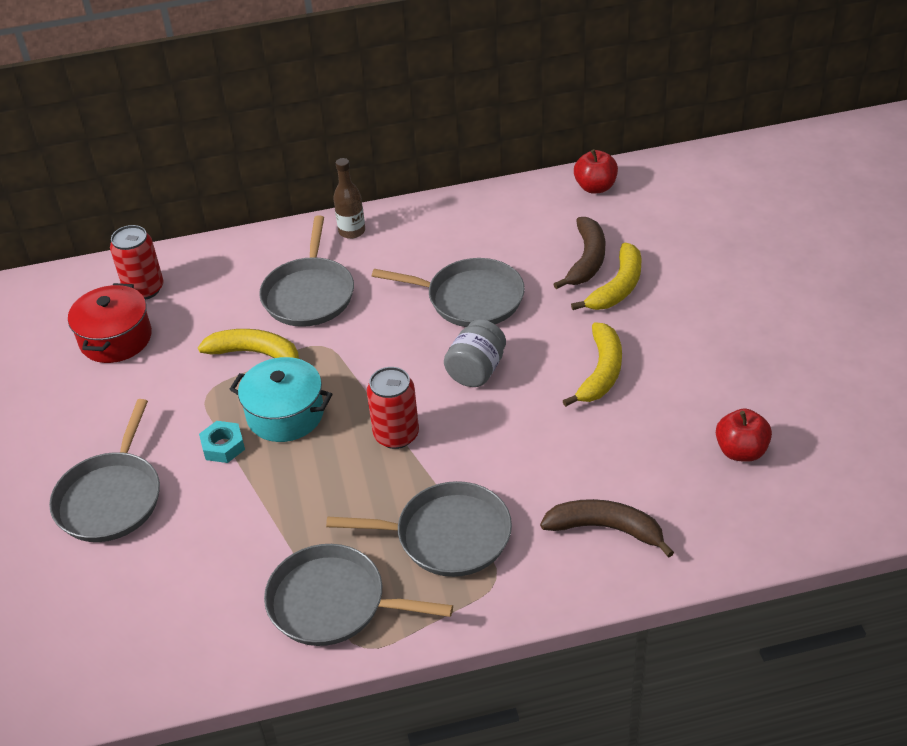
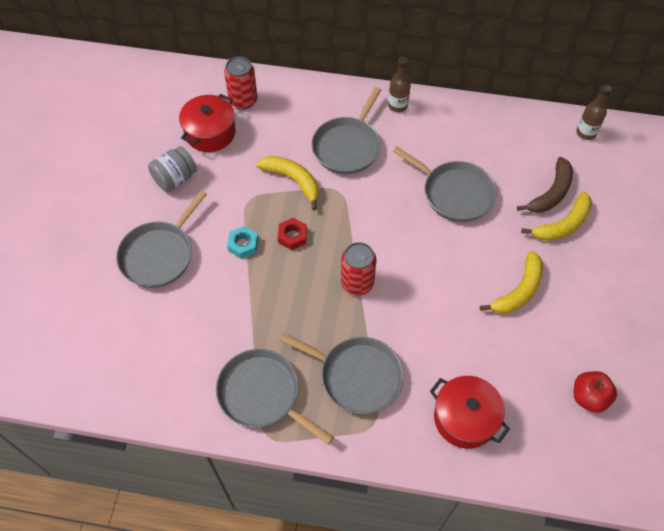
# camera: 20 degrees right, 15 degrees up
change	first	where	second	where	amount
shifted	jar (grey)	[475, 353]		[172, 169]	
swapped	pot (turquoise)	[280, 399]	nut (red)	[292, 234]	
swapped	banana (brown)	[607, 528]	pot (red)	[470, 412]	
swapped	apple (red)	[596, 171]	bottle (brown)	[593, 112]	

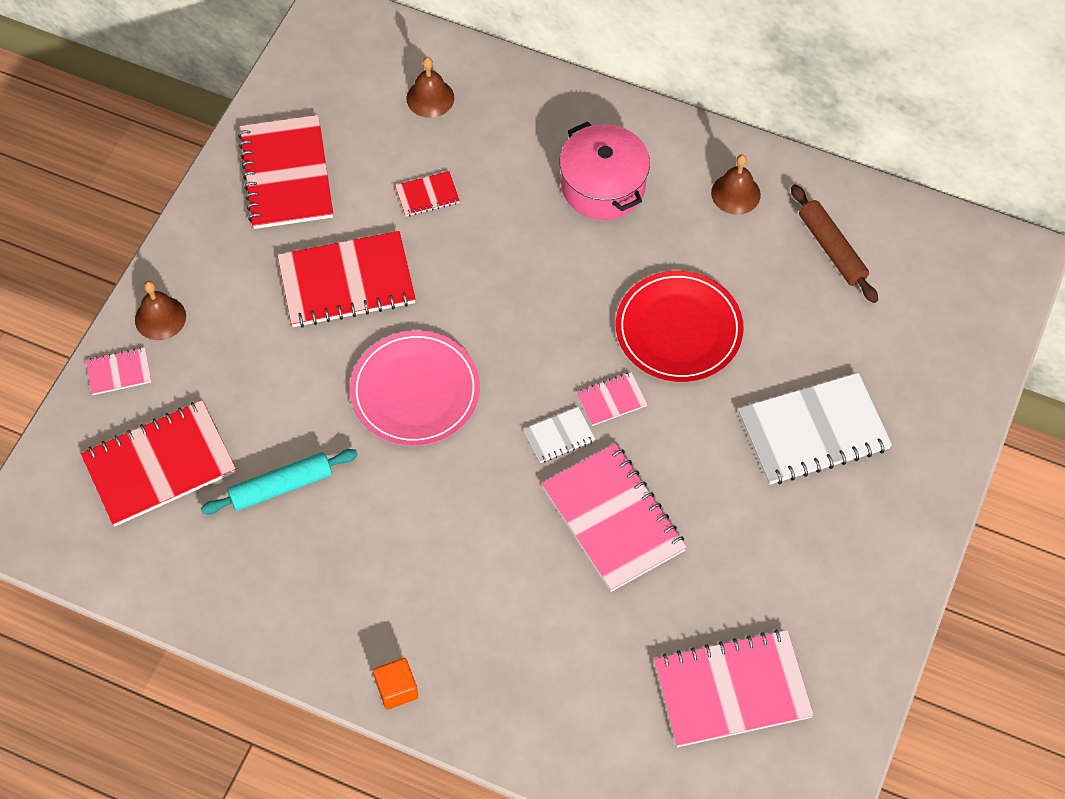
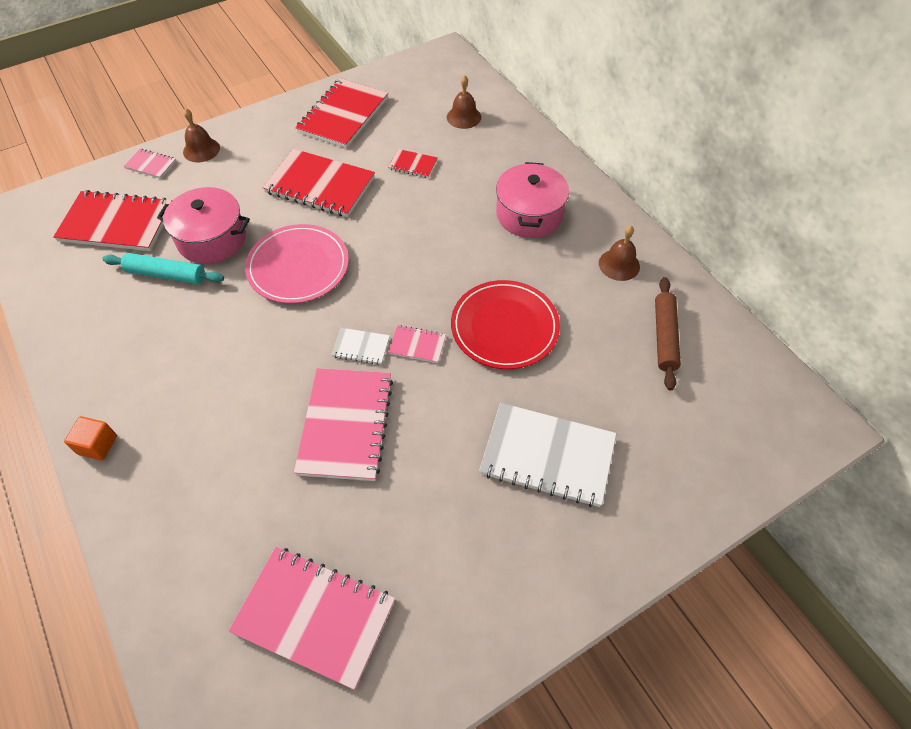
# camera: 35 degrees right, 5 degrees down
change	first	where	second	where	amount
new			pot (pink)	[203, 225]	

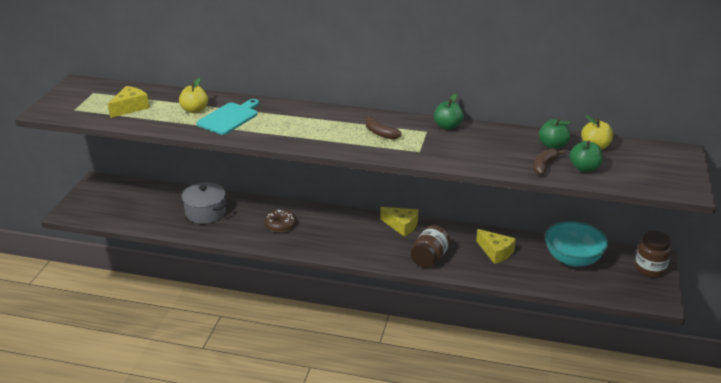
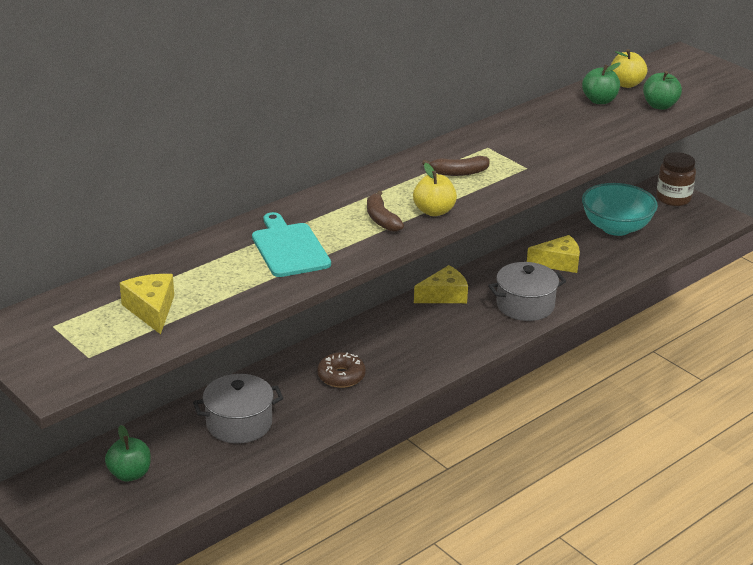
# camera: 55 degrees left, 0 degrees up
change	first	where	second	where	amount
shifted	apple (yellow)	[193, 95]		[435, 189]	
shifted	apple (green)	[449, 112]		[128, 453]	
shifted	banana (brown)	[549, 161]		[385, 211]	
swapped	jar (brown)	[430, 246]	pot (grey)	[527, 291]	

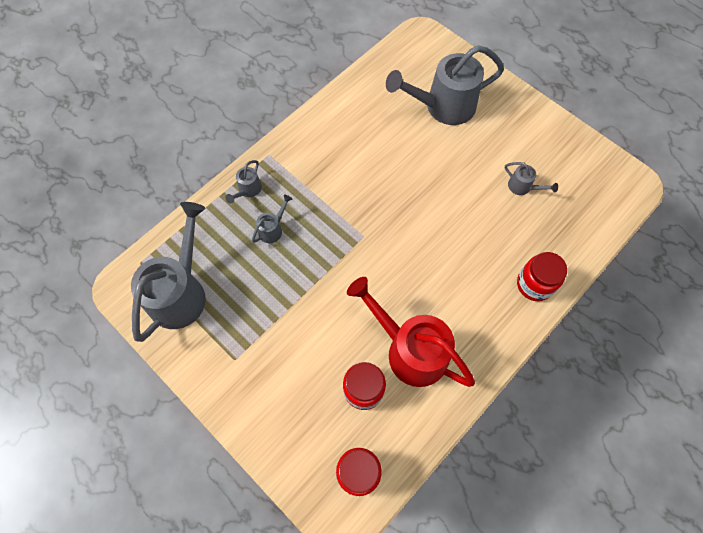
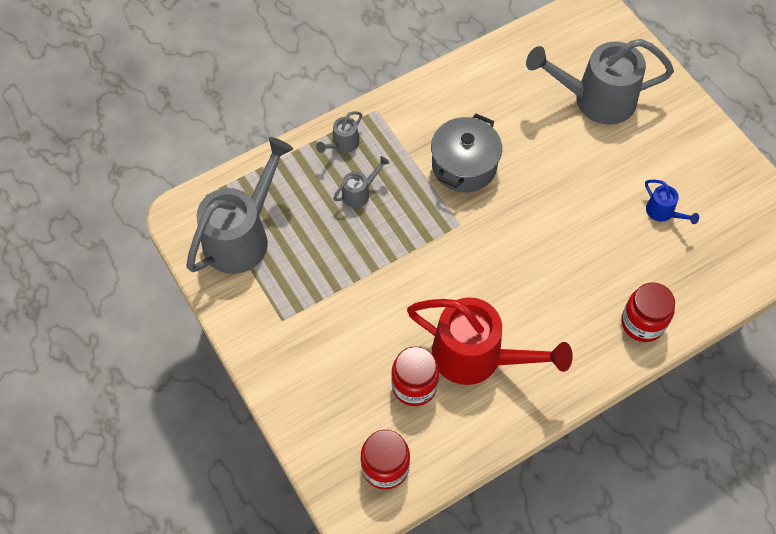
# camera: 15 degrees right, 5 degrees down
change	first	where	second	where	amount
new			pot (grey)	[466, 153]	
repainted	watering can (grey)	[531, 178]	watering can (blue)	[672, 202]	
rotated	watering can (red)	[411, 332]		[490, 341]	150 degrees clockwise

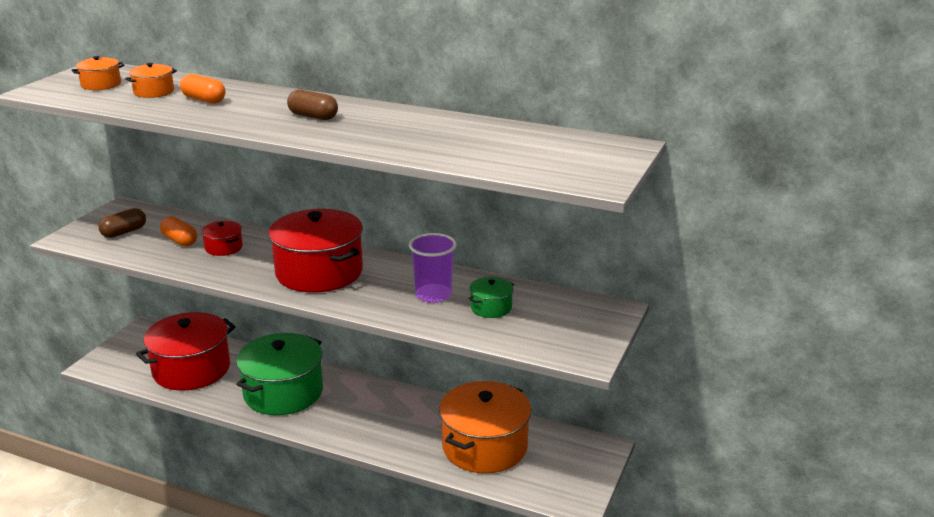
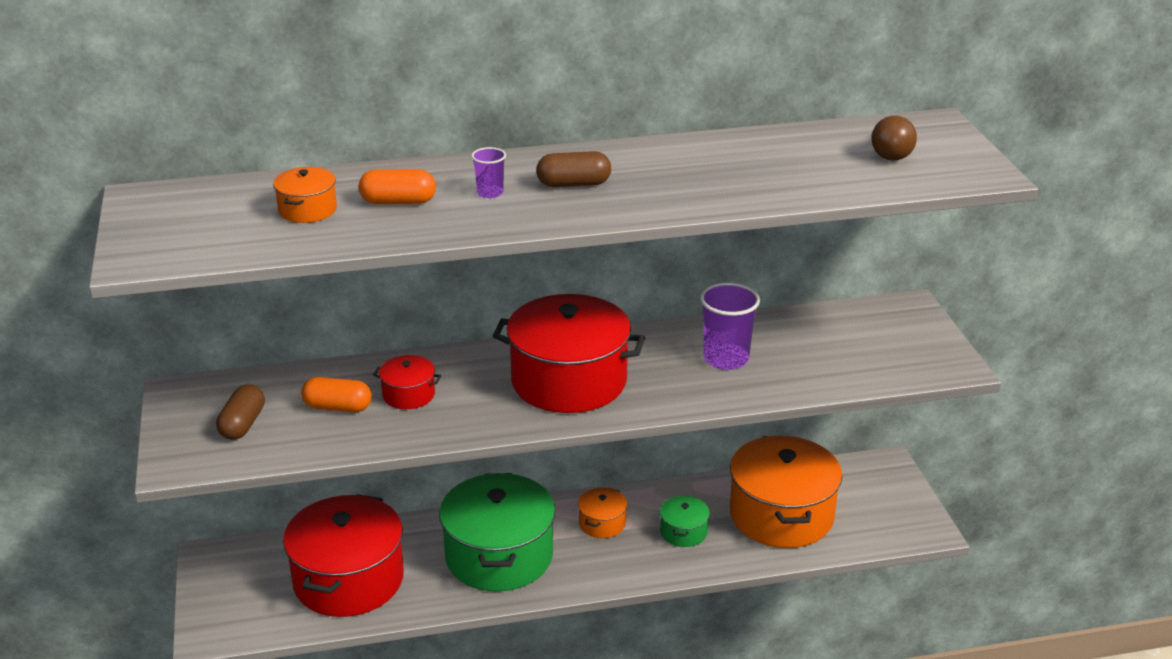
# camera: 35 degrees left, 5 degrees up
change	first	where	second	where	amount
new			cup (purple)	[488, 172]	
new			light bulb (brown)	[894, 138]	
shifted	pot (orange)	[98, 73]		[602, 513]	
shifted	pot (green)	[491, 297]		[685, 521]	

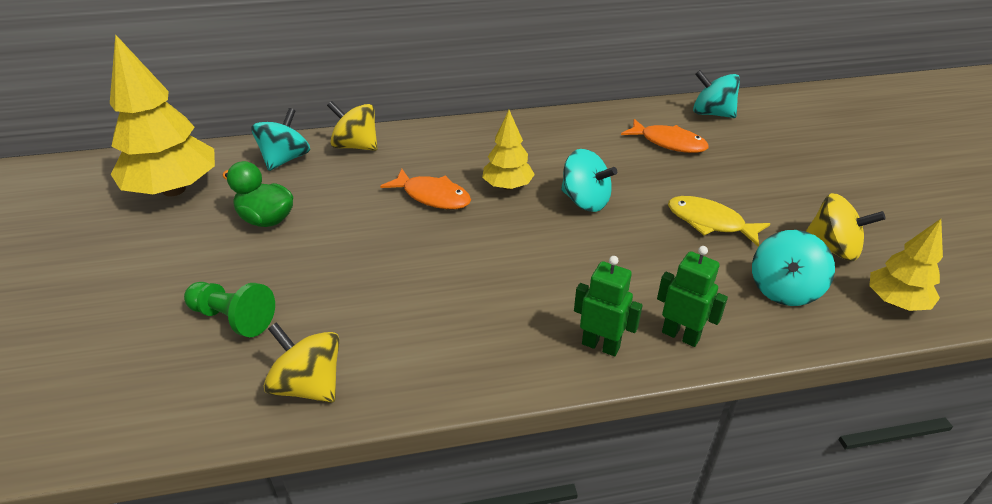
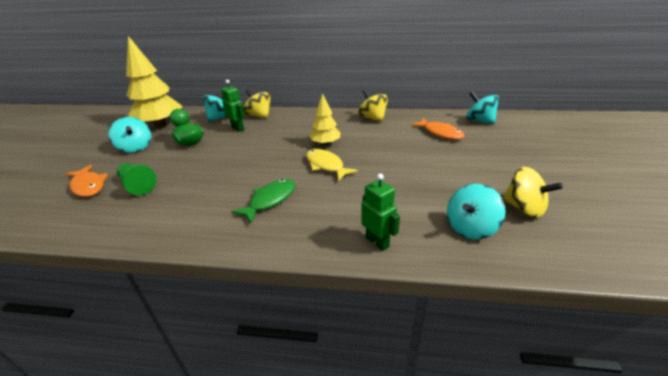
# camera: 20 degrees right, 5 degrees down
change	first	where	second	where	amount
gone	tree (yellow)	[906, 265]			
new			fish (green)	[263, 201]	
shifted	spinning top (yellow)	[301, 362]		[373, 106]	
shifted	fish (orange)	[425, 189]		[86, 181]	
shifted	spinning top (turquoise)	[589, 180]		[129, 135]	
shifted	robot (green)	[608, 306]		[233, 106]	
shifted	fish (yellow)	[719, 221]		[332, 165]	

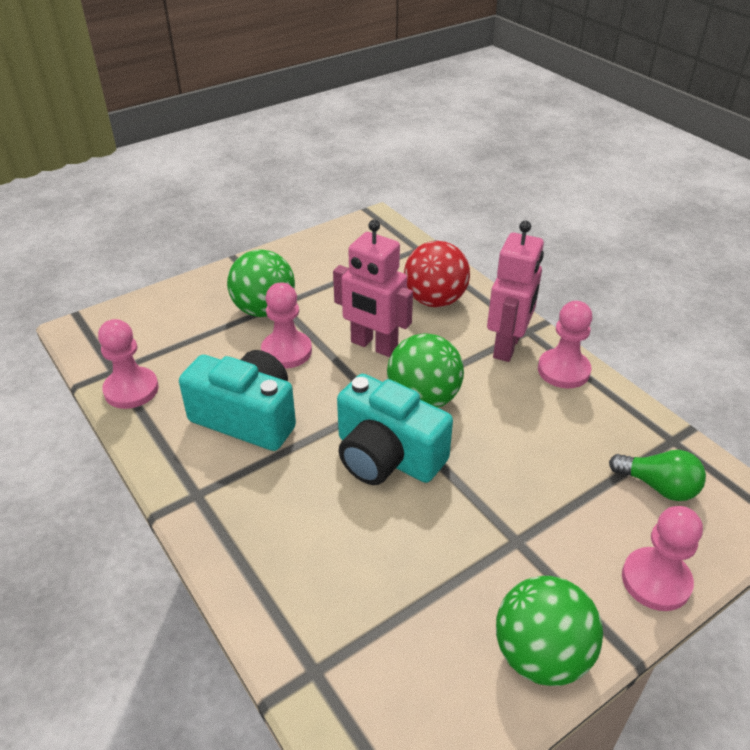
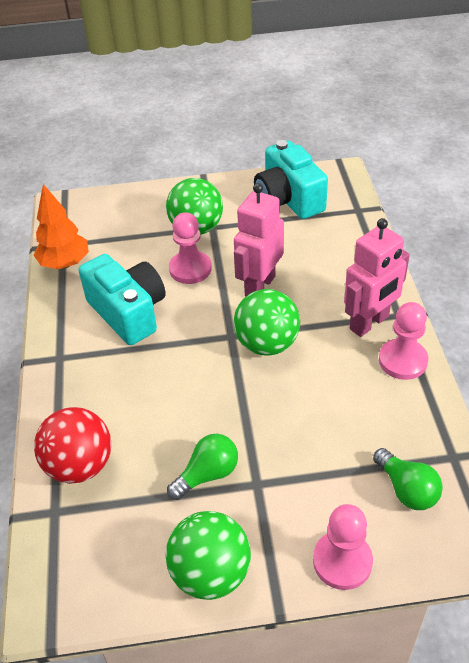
# camera: 30 degrees right, 5 degrees up
change	first	where	second	where	amount
new			light bulb (green)	[202, 467]	
shifted	camera (turquoise)	[395, 429]		[291, 179]	
shifted	ball (red)	[437, 274]		[72, 445]	
swapped	pawn (pink)	[128, 364]	tree (orange)	[61, 226]	
rotated	robot (pink)	[373, 288]		[259, 240]	60 degrees clockwise

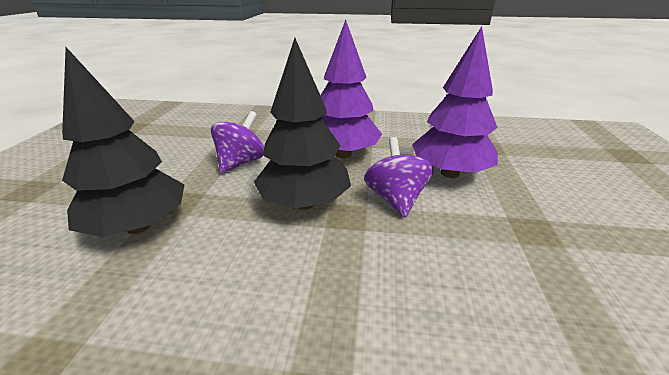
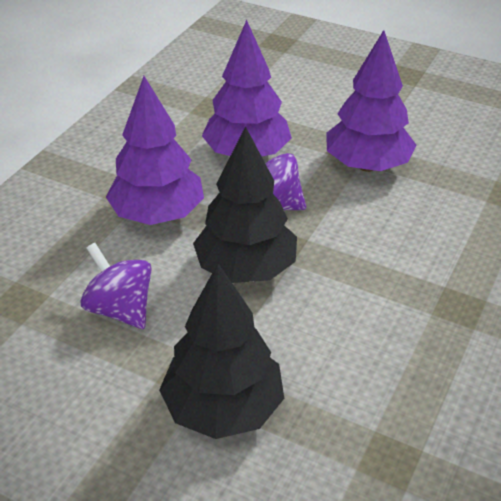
# camera: 70 degrees left, 10 degrees up
change	first	where	second	where	amount
new			tree (purple)	[371, 101]	

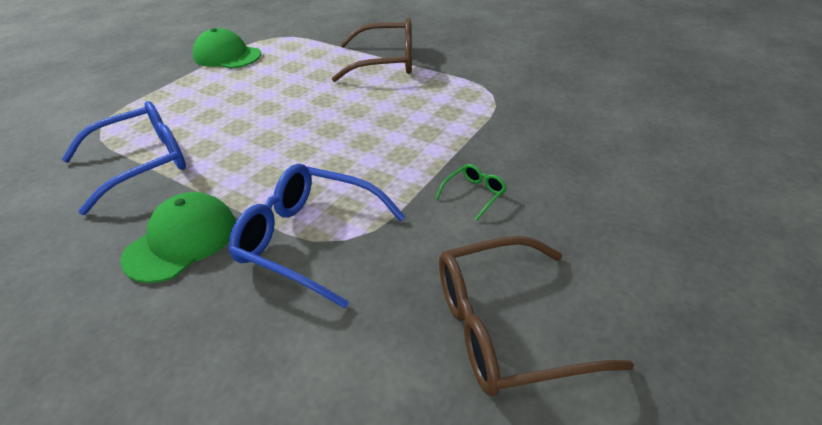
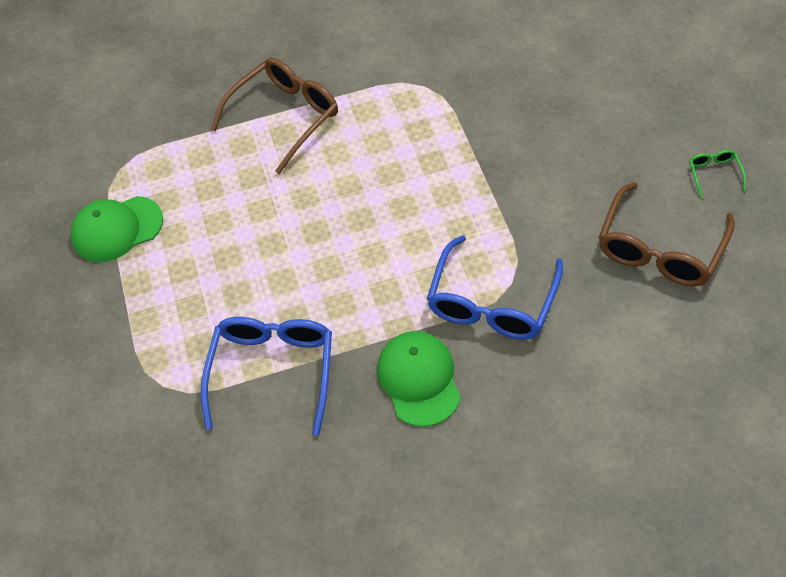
# camera: 45 degrees left, 15 degrees up
change	first	where	second	where	amount
shifted	glasses (green)	[471, 192]		[718, 174]	
rotated	glasses (blue)	[317, 236]		[495, 287]	45 degrees counterclockwise

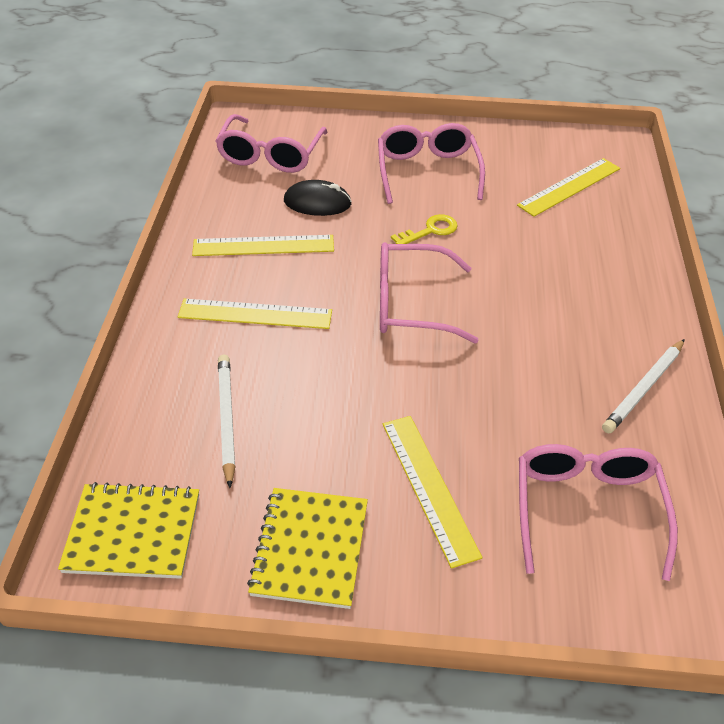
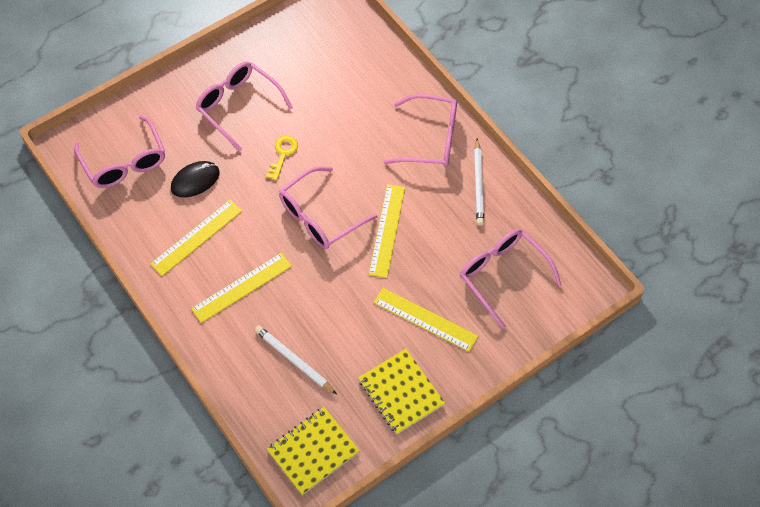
# camera: 40 degrees left, 15 degrees up
change	first	where	second	where	amount
new			glasses (pink)	[420, 130]	
shifted	ruler (yellow)	[568, 187]		[387, 231]	

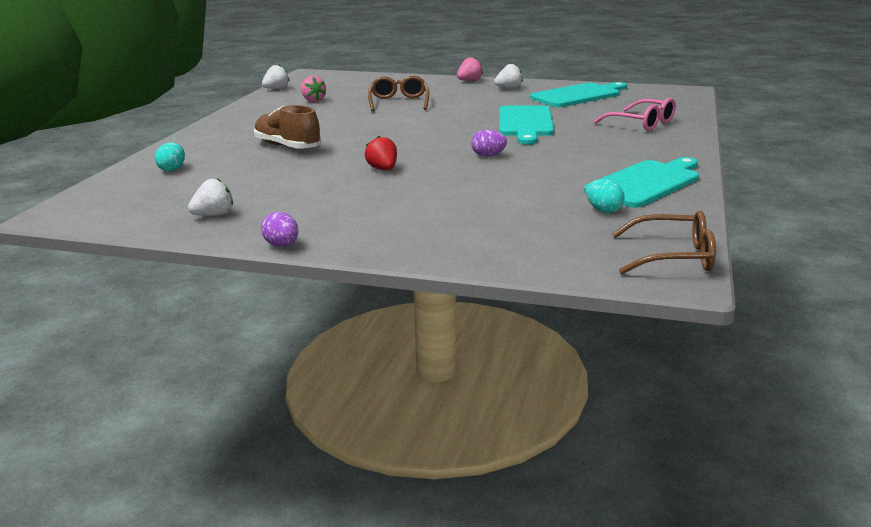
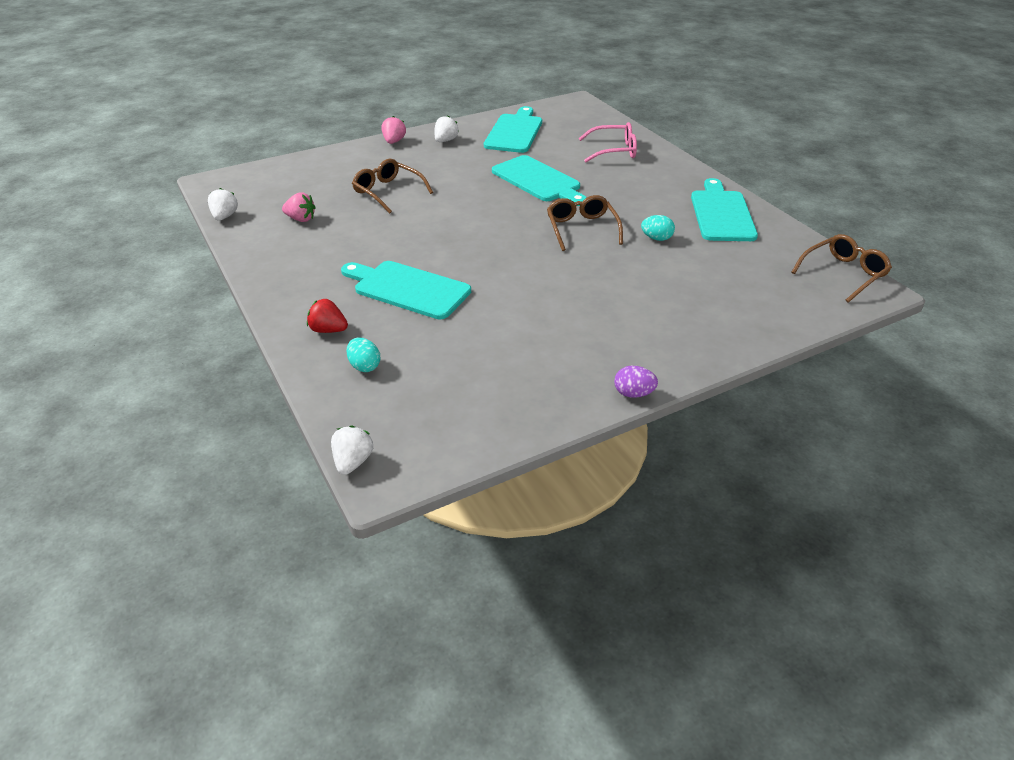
# camera: 45 degrees left, 15 degrees up
change	first	where	second	where	amount
shifted	strawberry (white)	[210, 197]		[352, 450]	
shifted	strawberry (red)	[381, 153]		[327, 316]	
shifted	egg (turquoise)	[605, 196]		[658, 228]	
swapped	shoe (brown)	[287, 126]	cutting board (turquoise)	[406, 290]	
swapped	egg (purple)	[489, 142]	glasses (brown)	[585, 223]	

